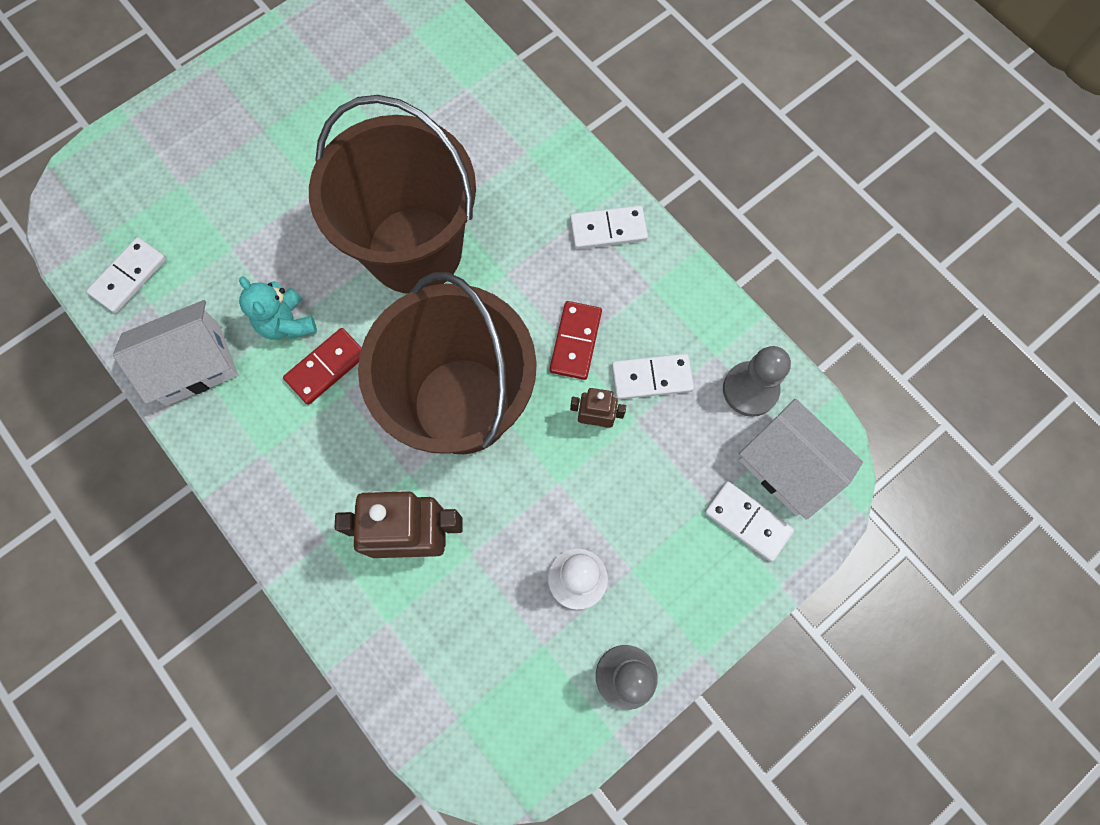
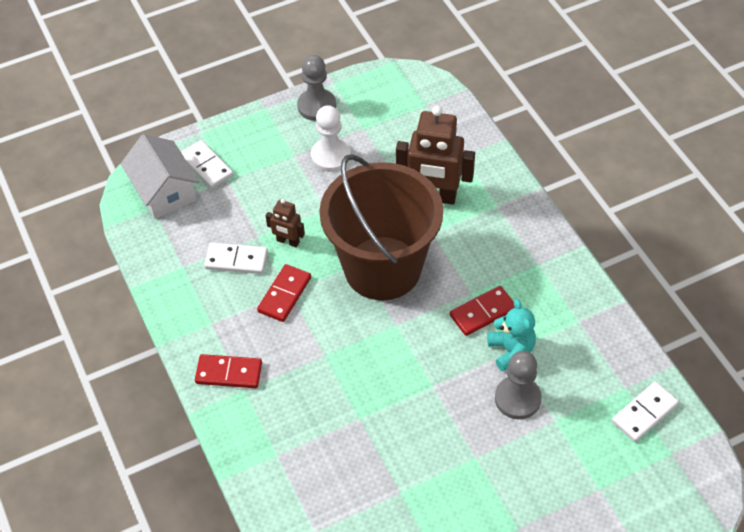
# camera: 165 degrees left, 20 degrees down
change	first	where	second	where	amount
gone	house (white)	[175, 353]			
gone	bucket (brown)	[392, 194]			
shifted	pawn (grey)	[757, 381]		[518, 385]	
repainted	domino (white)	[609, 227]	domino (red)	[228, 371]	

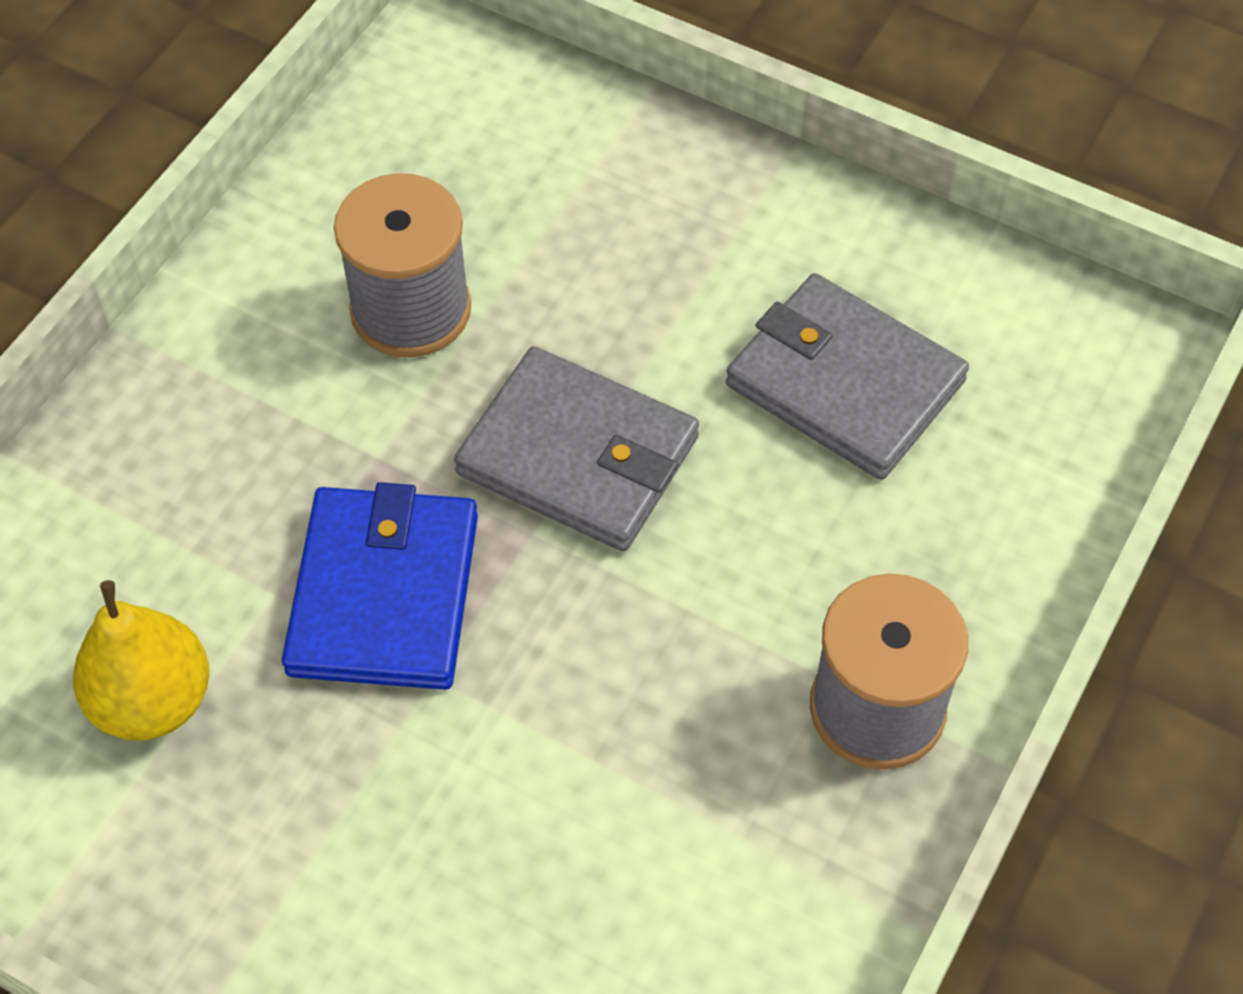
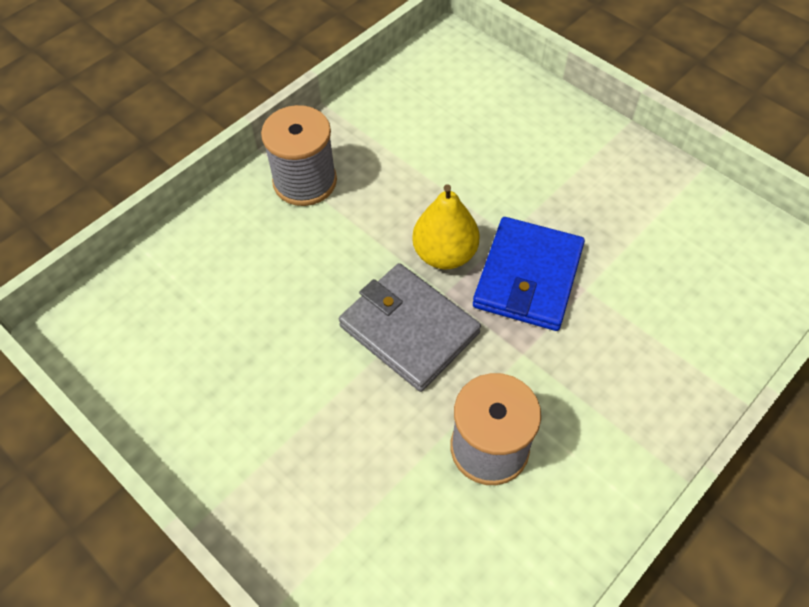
# camera: 165 degrees left, 0 degrees up
change	first	where	second	where	amount
gone	wallet (grey)	[847, 376]			
shifted	pear (yellow)	[141, 660]		[446, 226]	

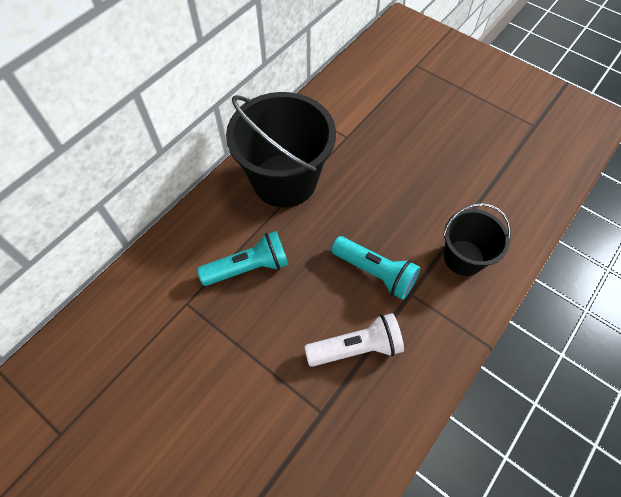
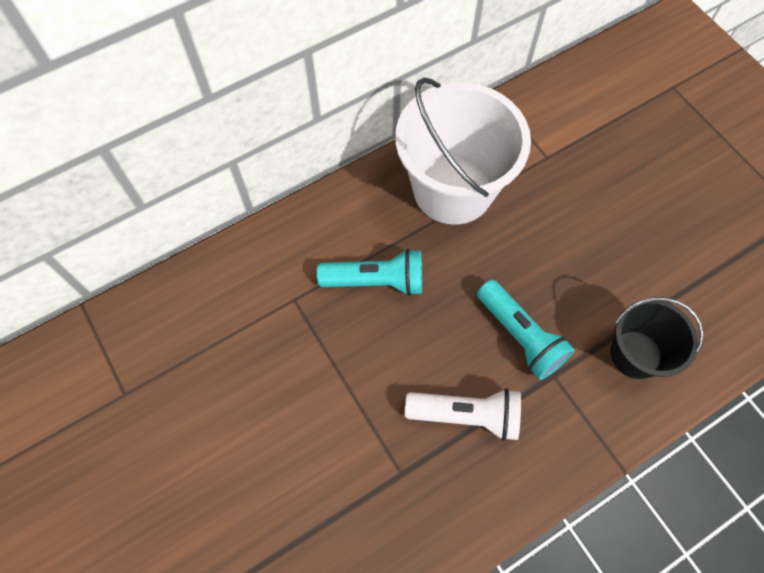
# camera: 20 degrees right, 5 degrees up
change	first	where	second	where	amount
repainted	bucket (black)	[281, 149]	bucket (white)	[463, 151]	

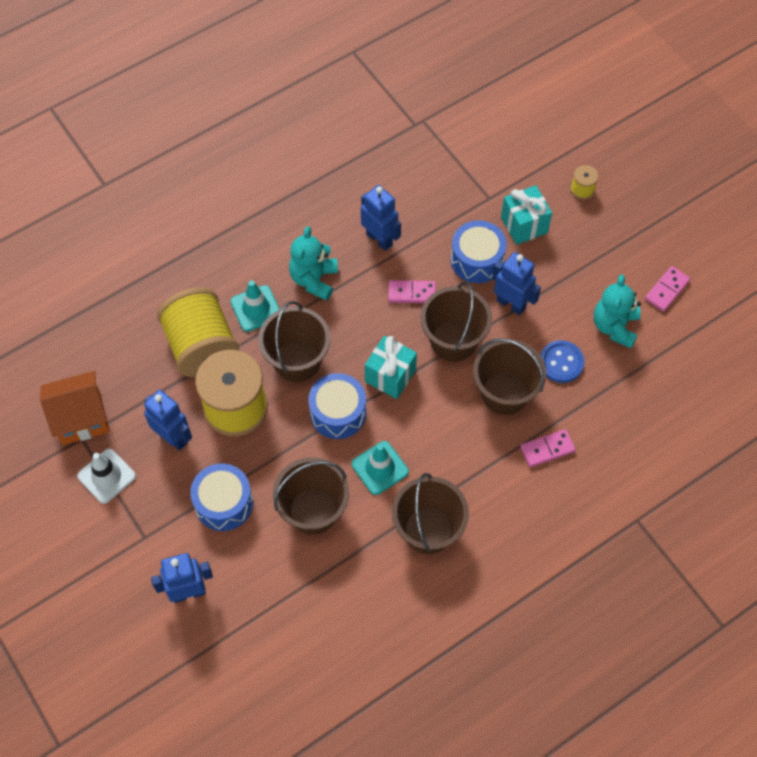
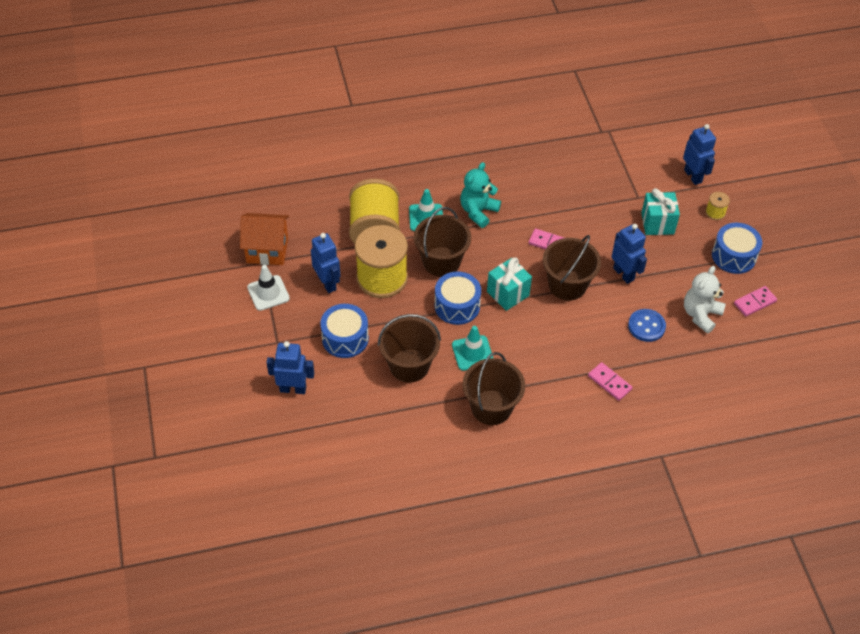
# camera: 20 degrees right, 10 degrees down
change	first	where	second	where	amount
gone	bucket (brown)	[509, 376]			
shifted	robot (blue)	[381, 218]		[699, 154]	
shifted	drum (blue)	[479, 251]		[737, 248]	
repainted	teddy bear (turquoise)	[617, 311]	teddy bear (white)	[705, 300]	
rotated	domino (pink)	[548, 448]		[610, 381]	45 degrees clockwise

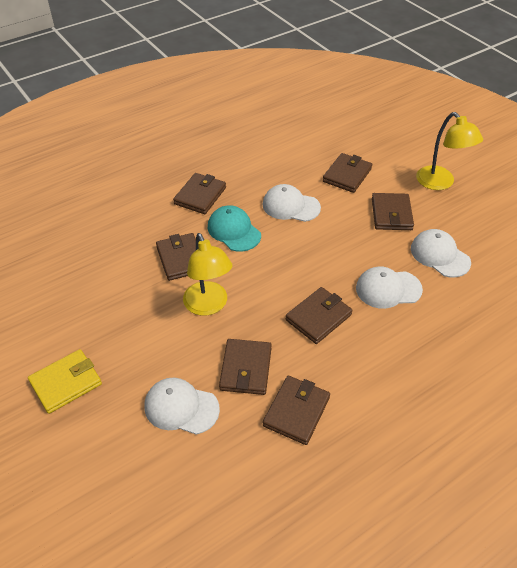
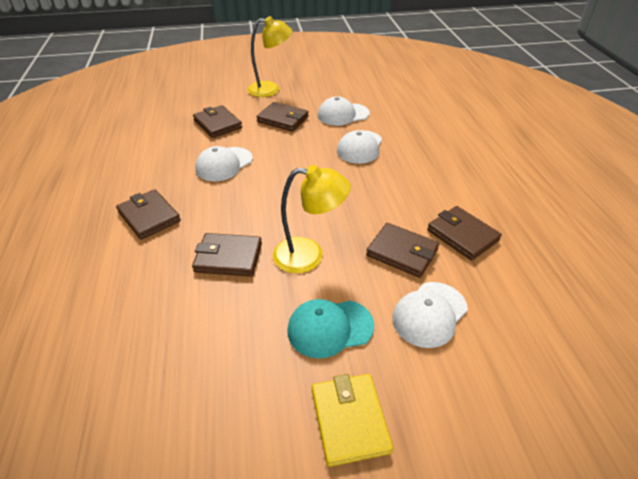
# camera: 65 degrees left, 5 degrees down
change	first	where	second	where	amount
gone	wallet (brown)	[319, 315]			
shifted	cap (turquoise)	[234, 228]		[330, 329]	

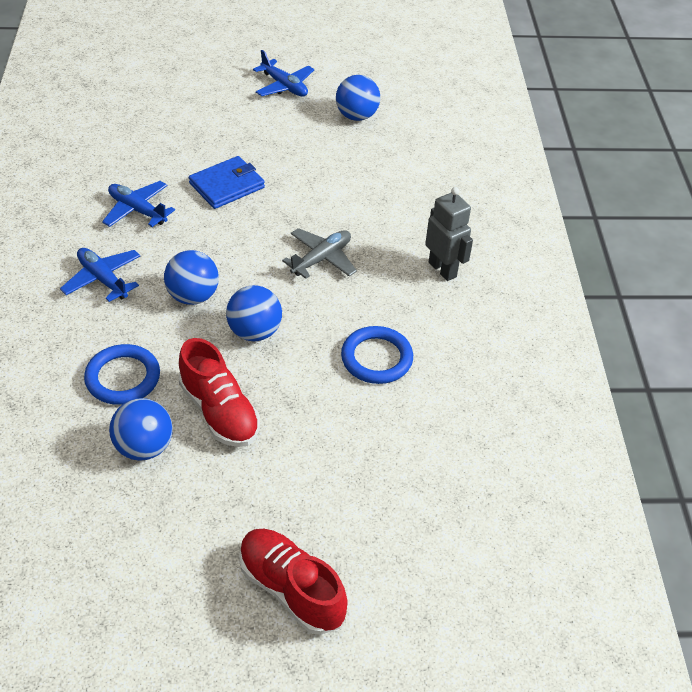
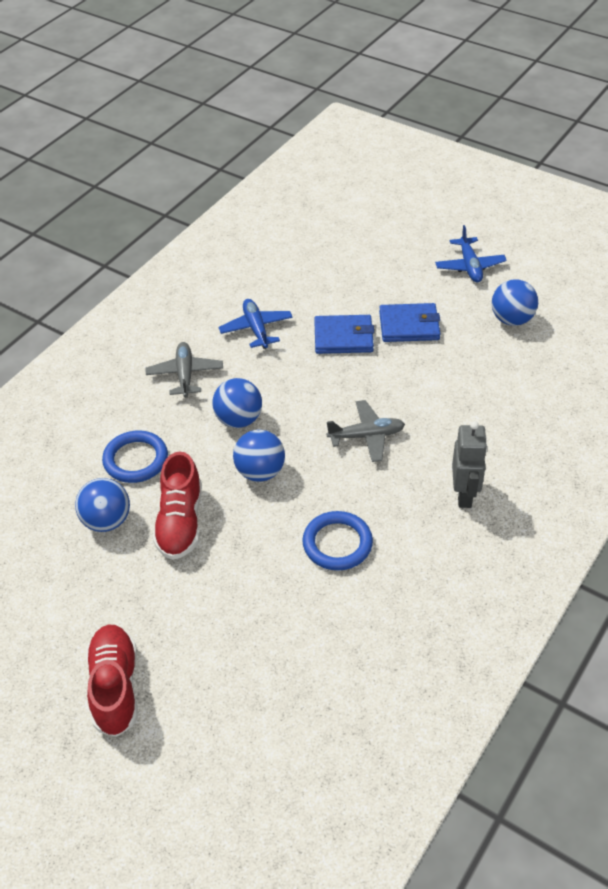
# camera: 40 degrees right, 0 degrees up
change	first	where	second	where	amount
new			wallet (blue)	[409, 322]	
repainted	plane (blue)	[100, 275]	plane (grey)	[184, 369]	

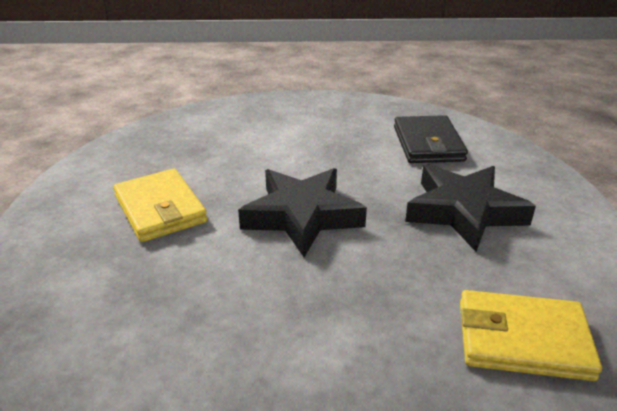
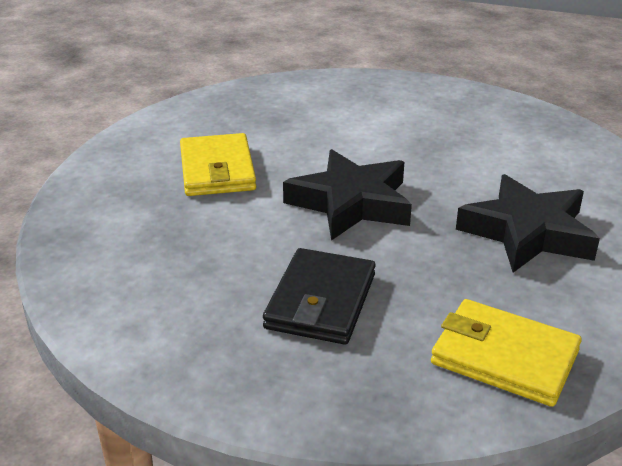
# camera: 20 degrees right, 0 degrees up
change	first	where	second	where	amount
shifted	wallet (black)	[431, 139]		[319, 296]	

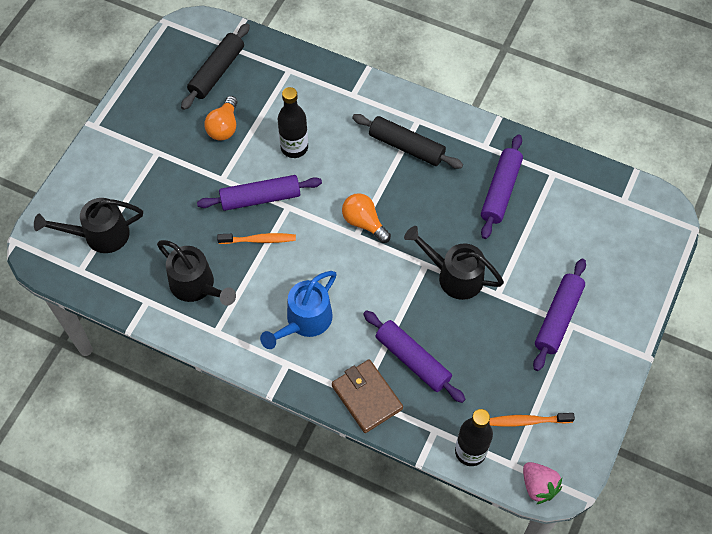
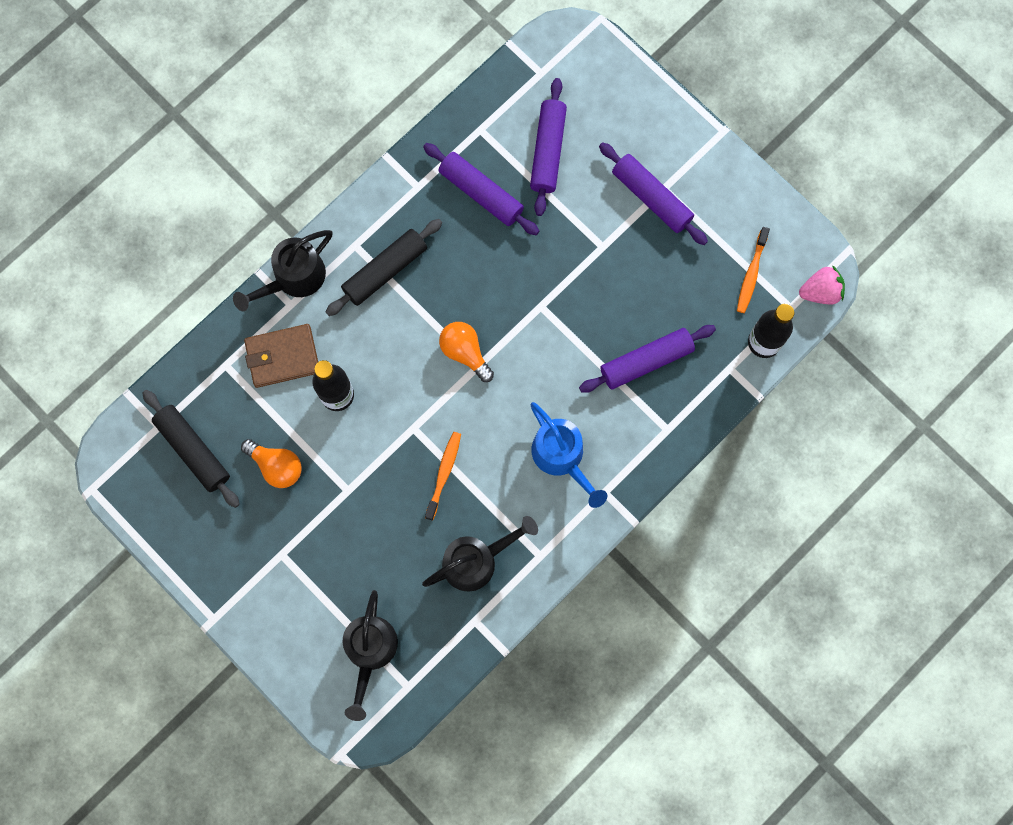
# camera: 70 degrees left, 15 degrees up
change	first	where	second	where	amount
shifted	rolling pin (purple)	[259, 193]		[548, 147]	
shifted	wallet (brown)	[367, 396]		[281, 356]	
shifted	watering can (black)	[454, 263]		[283, 270]	
rotated	light bulb (orange)	[366, 218]		[466, 352]	75 degrees clockwise

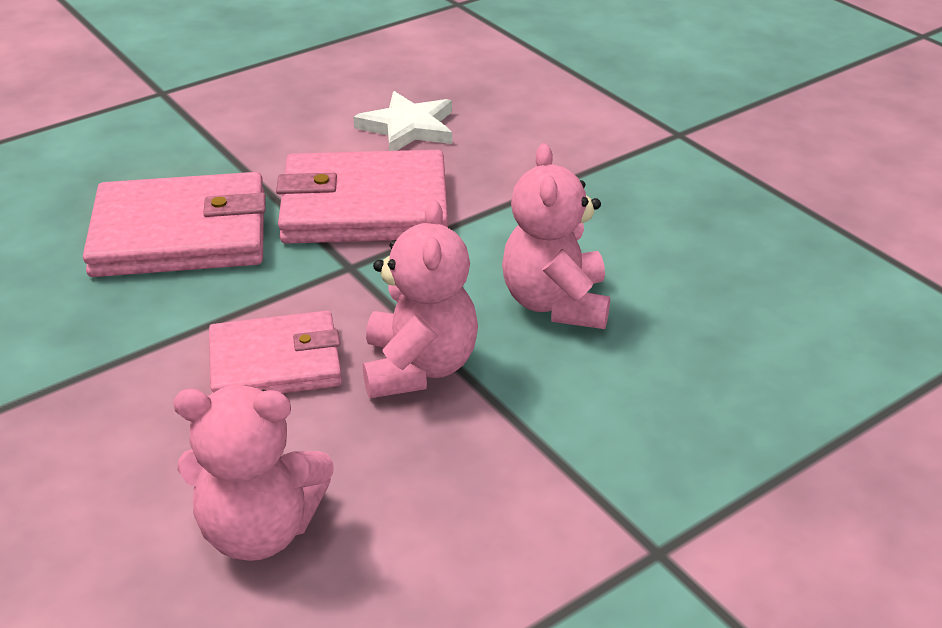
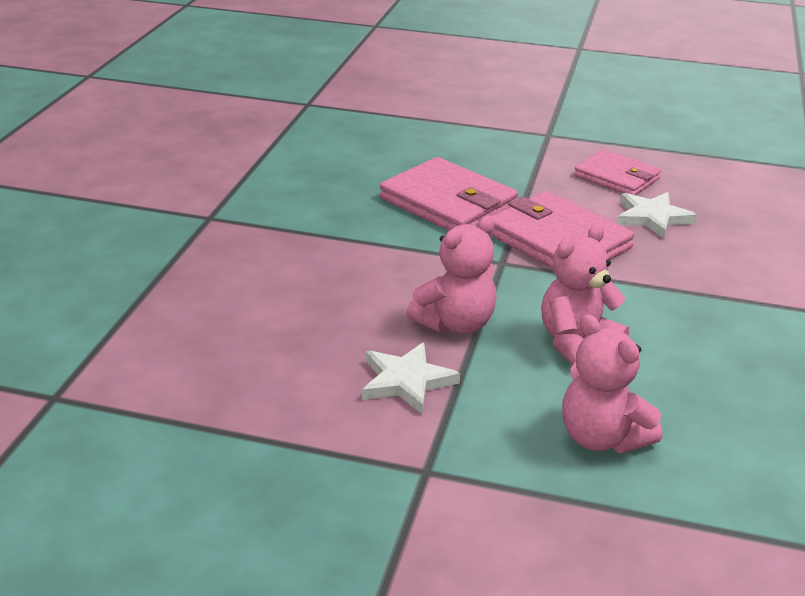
# camera: 50 degrees right, 5 degrees down
change	first	where	second	where	amount
new			star (white)	[411, 378]	
shifted	teddy bear (pink)	[253, 473]		[612, 383]	
shifted	wallet (pink)	[275, 352]		[617, 172]	

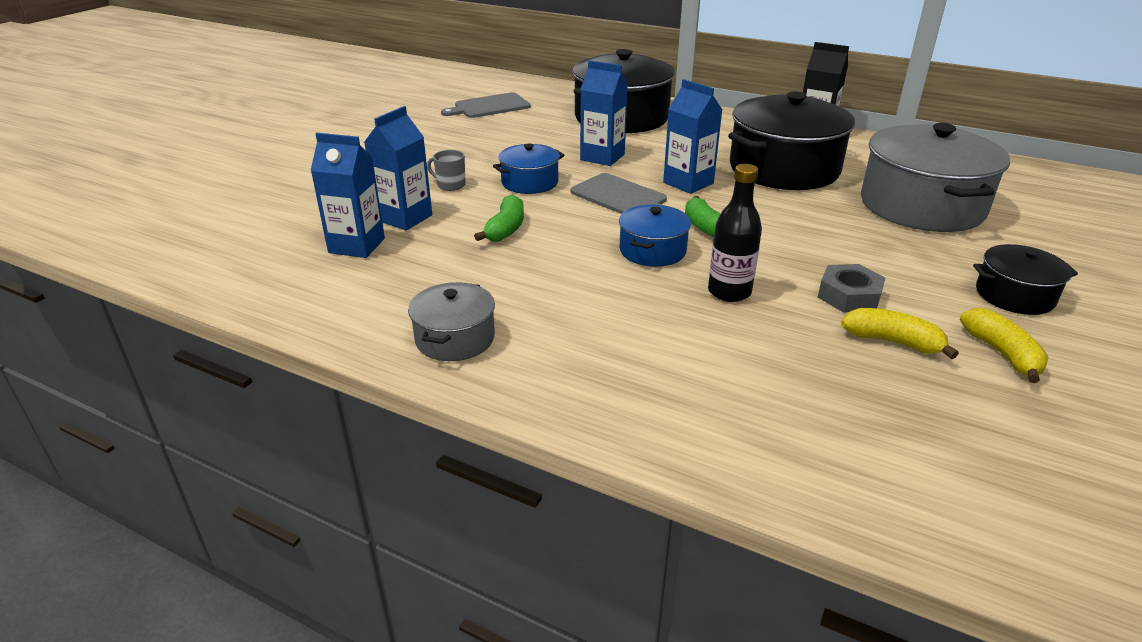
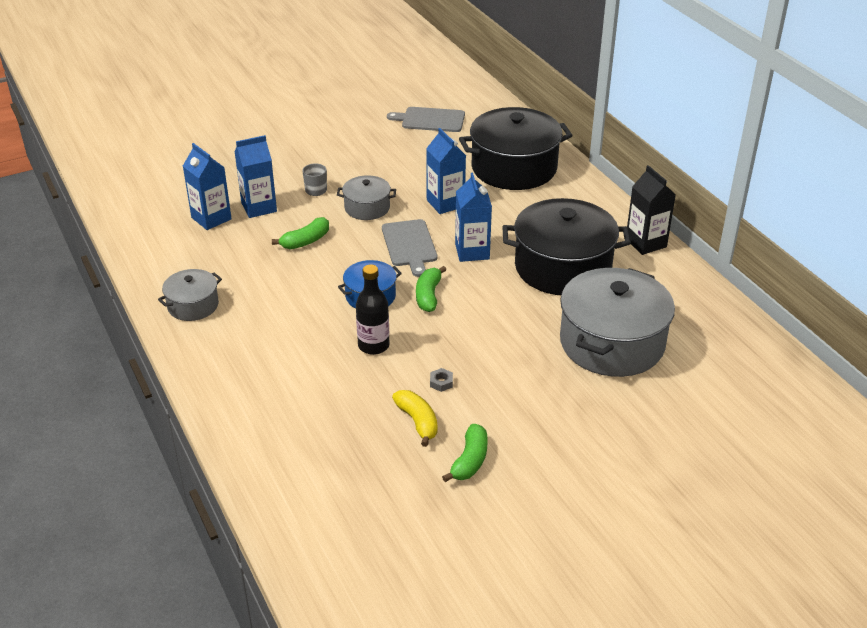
# camera: 35 degrees right, 5 degrees up
change	first	where	second	where	amount
gone	pot (black)	[1025, 279]			
repainted	pot (blue)	[529, 169]	pot (grey)	[366, 197]	
repainted	banana (yellow)	[1004, 345]	banana (green)	[465, 453]	
scaled	nut (grey)	[851, 288]		[441, 380]	x0.53

